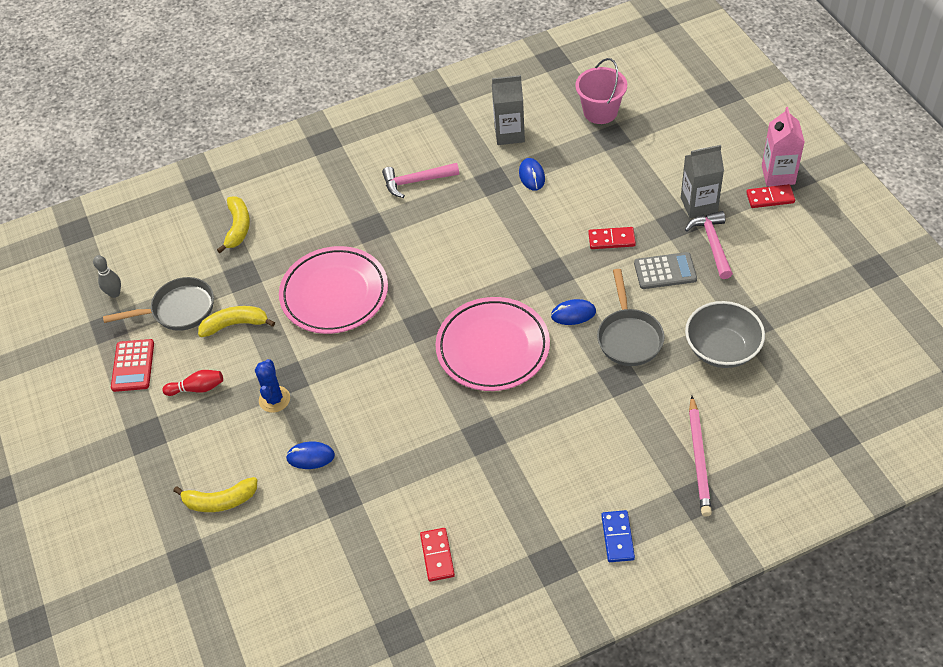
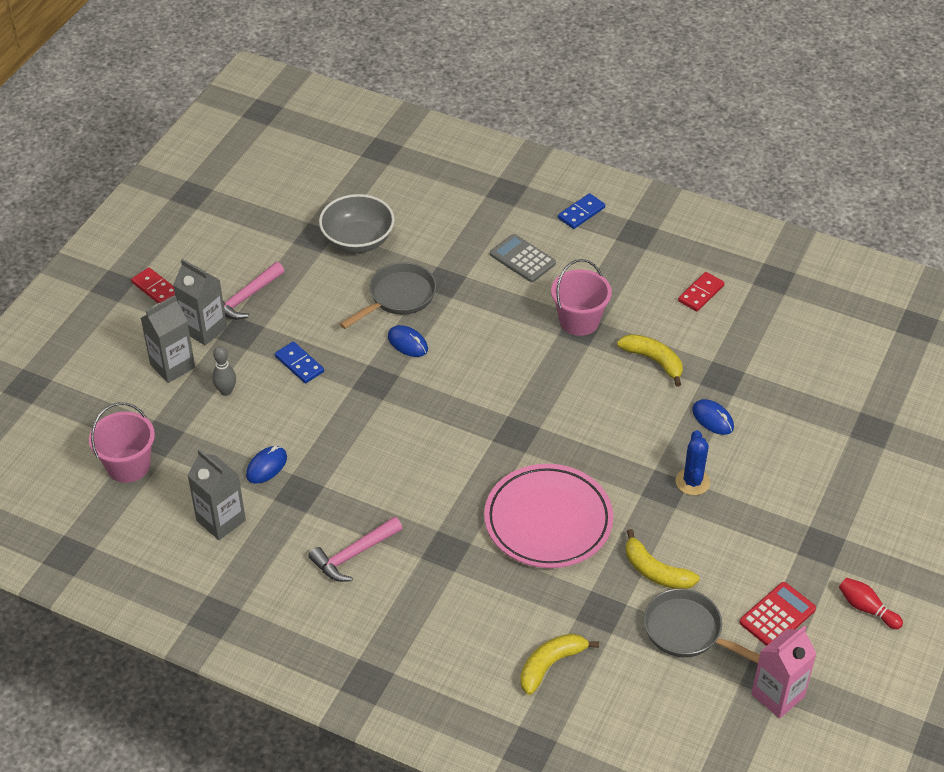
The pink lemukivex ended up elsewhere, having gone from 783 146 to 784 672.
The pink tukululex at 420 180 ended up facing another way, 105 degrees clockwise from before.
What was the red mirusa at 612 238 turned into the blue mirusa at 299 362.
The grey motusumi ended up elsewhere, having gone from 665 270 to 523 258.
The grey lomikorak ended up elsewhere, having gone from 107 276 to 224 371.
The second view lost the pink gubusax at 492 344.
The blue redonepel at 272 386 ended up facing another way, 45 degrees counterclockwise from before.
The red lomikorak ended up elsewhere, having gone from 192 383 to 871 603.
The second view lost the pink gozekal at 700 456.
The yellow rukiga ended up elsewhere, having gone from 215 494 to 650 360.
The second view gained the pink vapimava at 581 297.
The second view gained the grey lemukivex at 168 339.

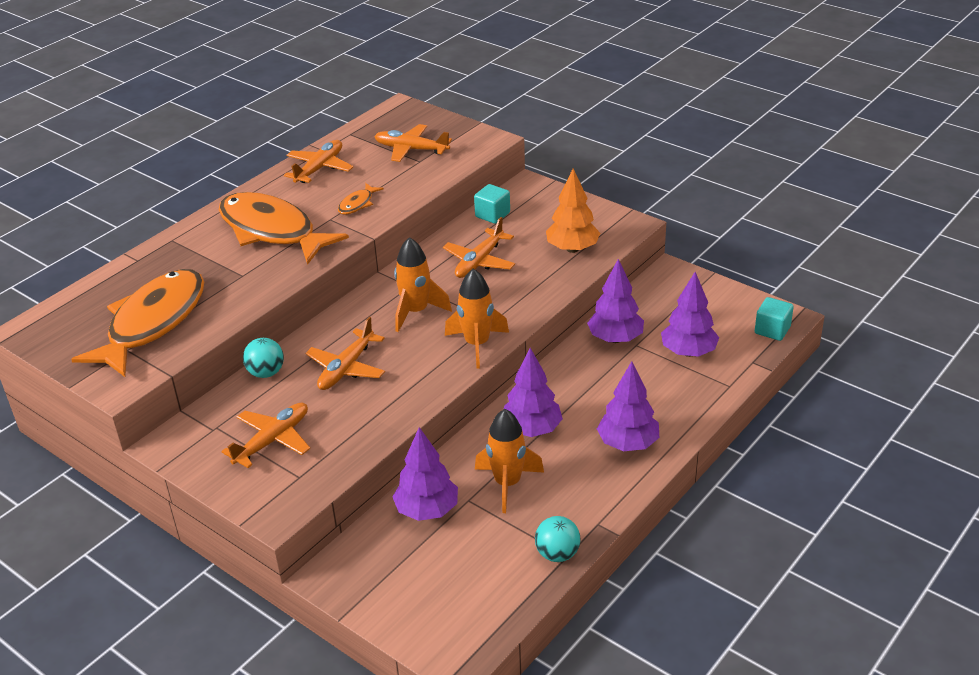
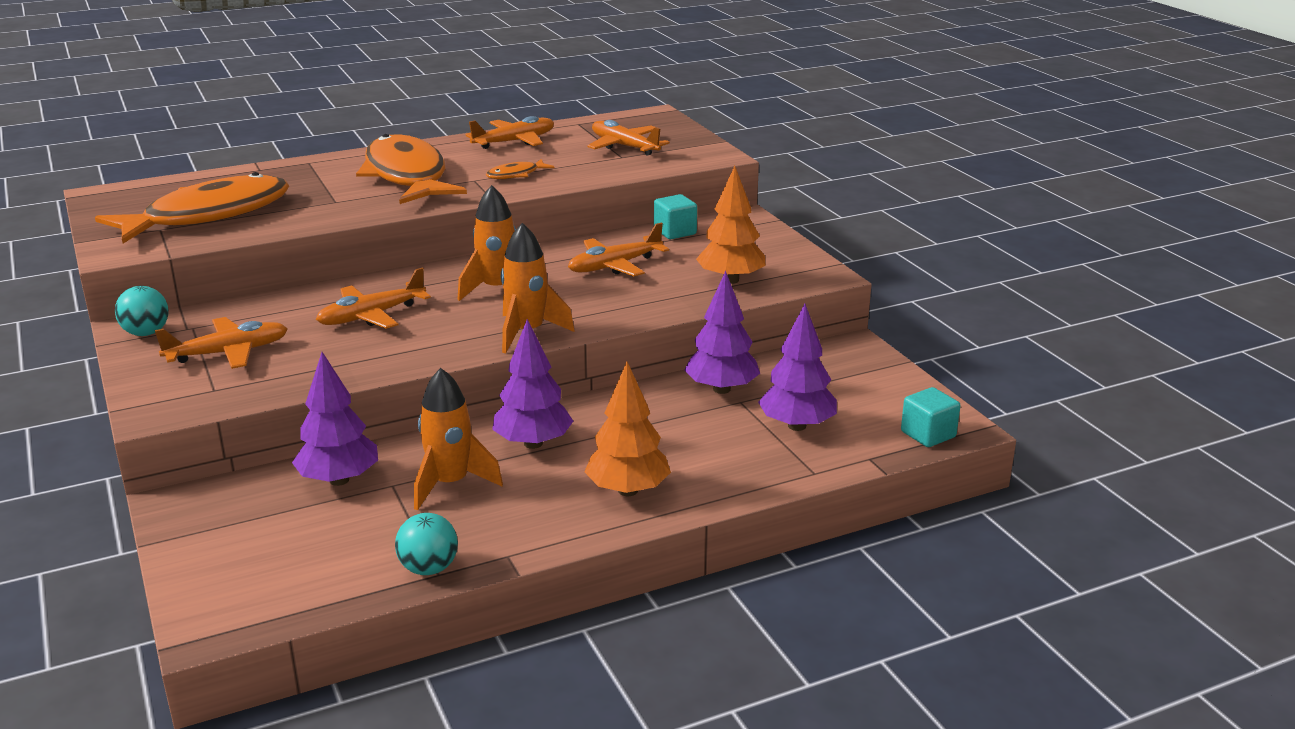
The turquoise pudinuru ended up elsewhere, having gone from 263 358 to 142 311.
What was the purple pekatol at 628 406 turned into the orange pekatol at 627 429.

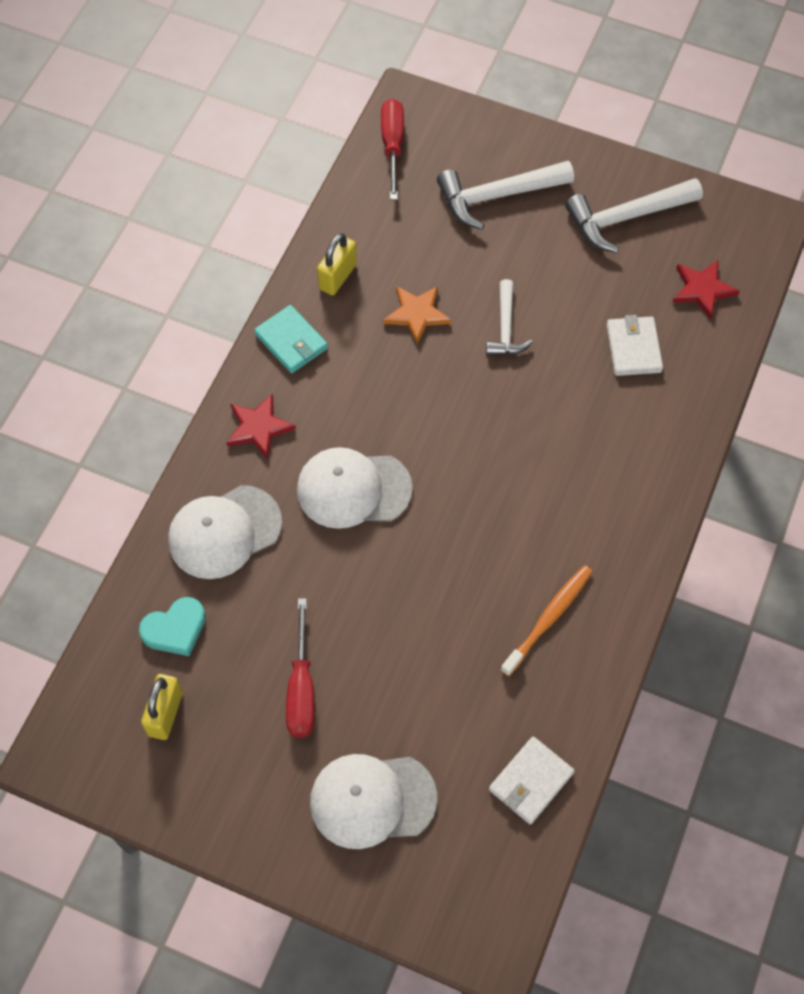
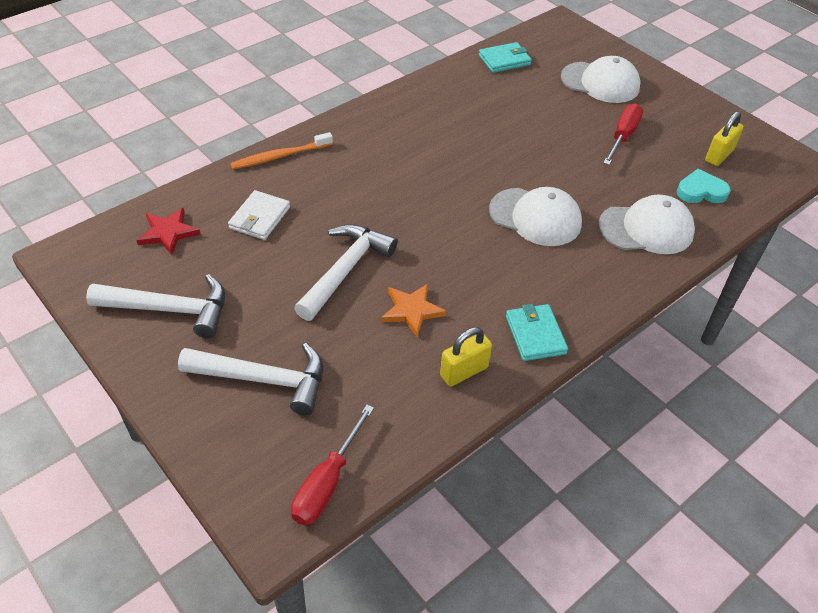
The size of the white tukululex at 509 317 changed by a factor of 1.63.
The second view lost the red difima at 261 426.
The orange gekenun ended up elsewhere, having gone from 546 620 to 281 150.
What was the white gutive at 532 780 turned into the turquoise gutive at 505 57.

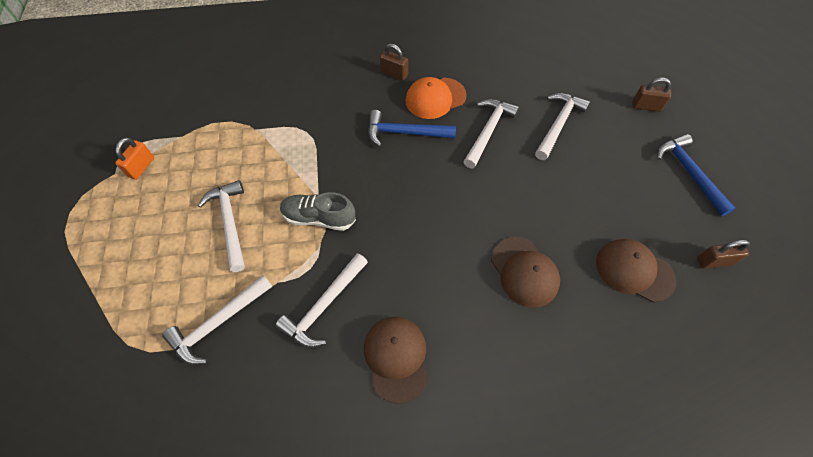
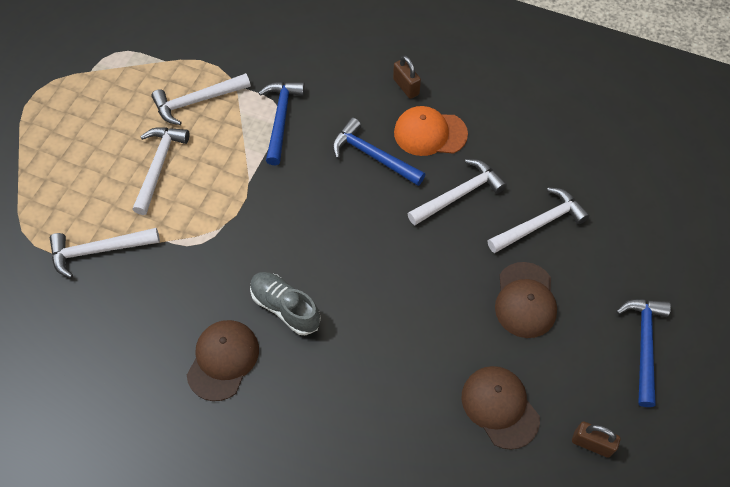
The second view lost the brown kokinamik at 651 95.
The second view lost the orange kokinamik at 134 159.
The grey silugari ended up elsewhere, having gone from 318 211 to 285 303.
The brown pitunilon ended up elsewhere, having gone from 525 272 to 526 300.
The white tukululex ended up elsewhere, having gone from 321 300 to 201 99.
The second view gained the blue tukululex at 282 123.

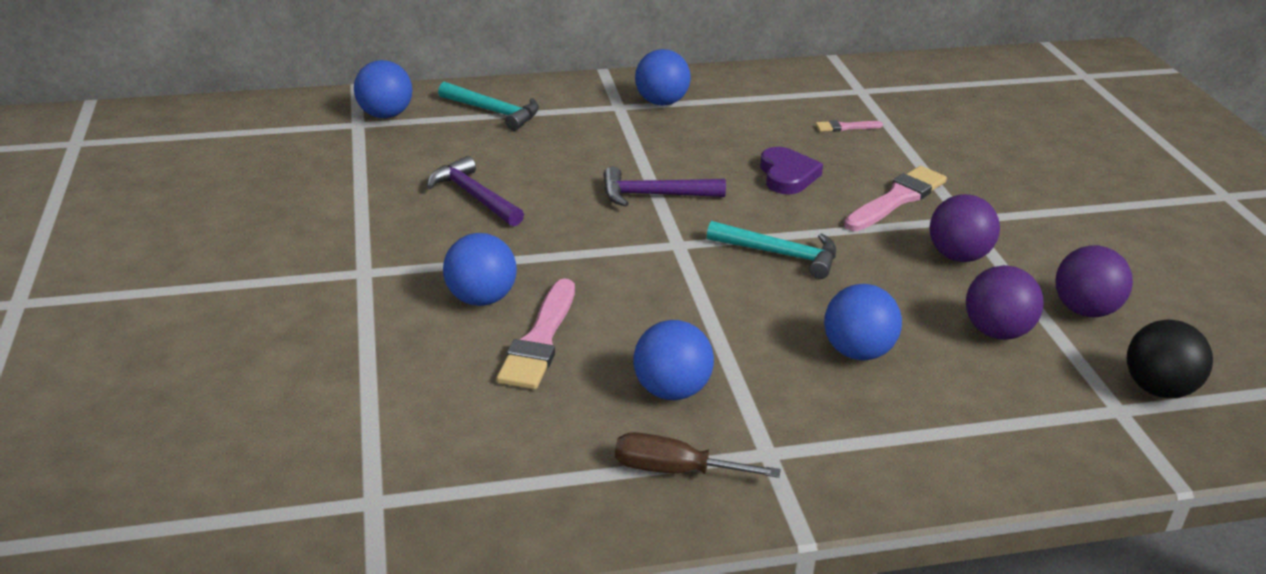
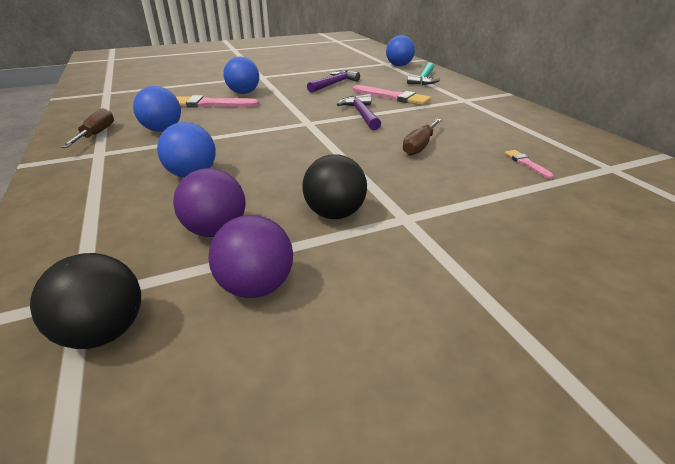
The second view lost the blue pudinuru at 663 77.
Where the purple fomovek stood at 791 170, the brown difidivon came to stand at 422 137.
The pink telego ended up elsewhere, having gone from 895 198 to 392 95.
What was the purple pudinuru at 965 228 turned into the black pudinuru at 334 186.
The second view lost the turquoise tukululex at 771 250.

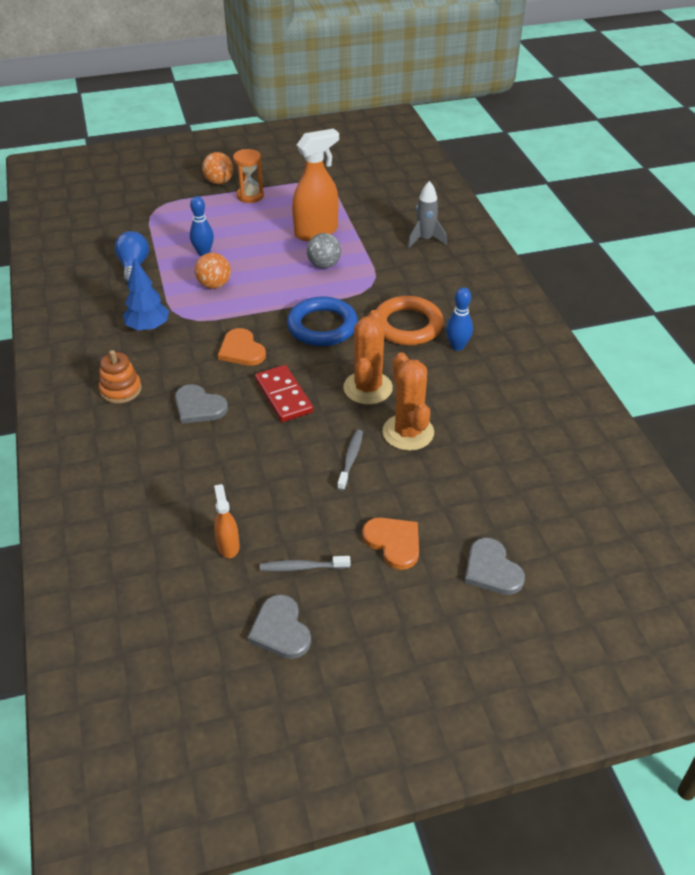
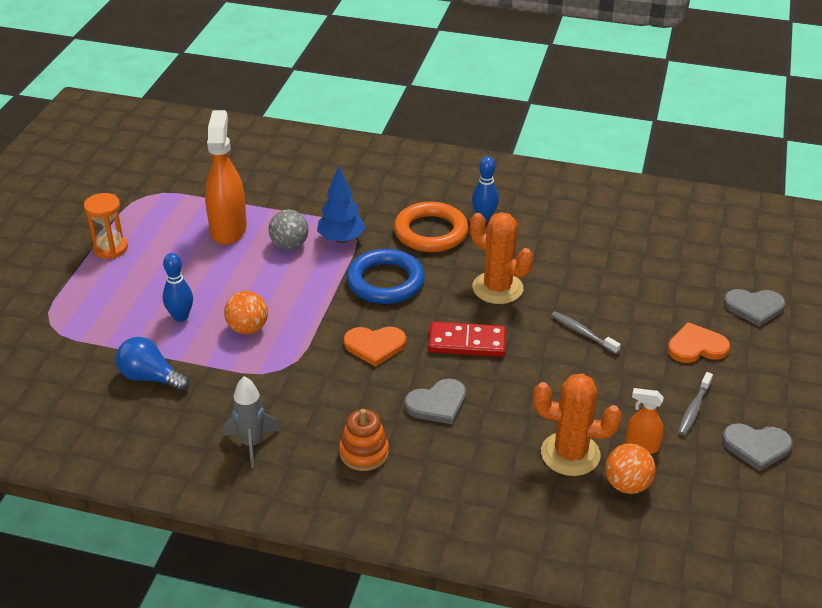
The orange pudinuru ended up elsewhere, having gone from 217 168 to 630 469.
The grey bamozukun ended up elsewhere, having gone from 427 214 to 251 422.
The blue pekatol ended up elsewhere, having gone from 146 295 to 341 204.
The orange redonepel ended up elsewhere, having gone from 408 401 to 577 425.

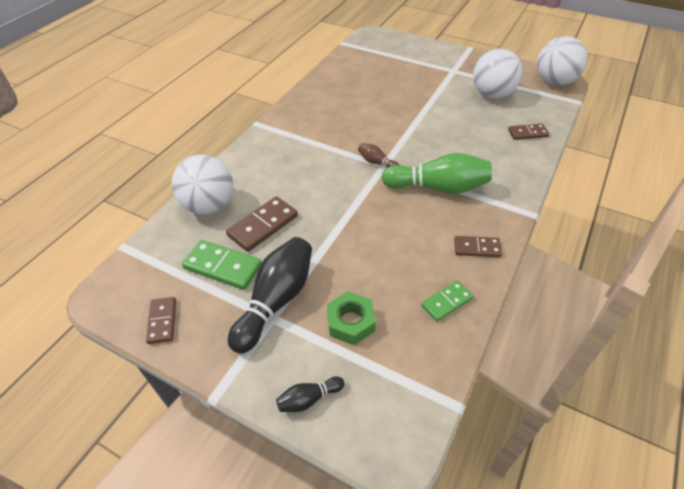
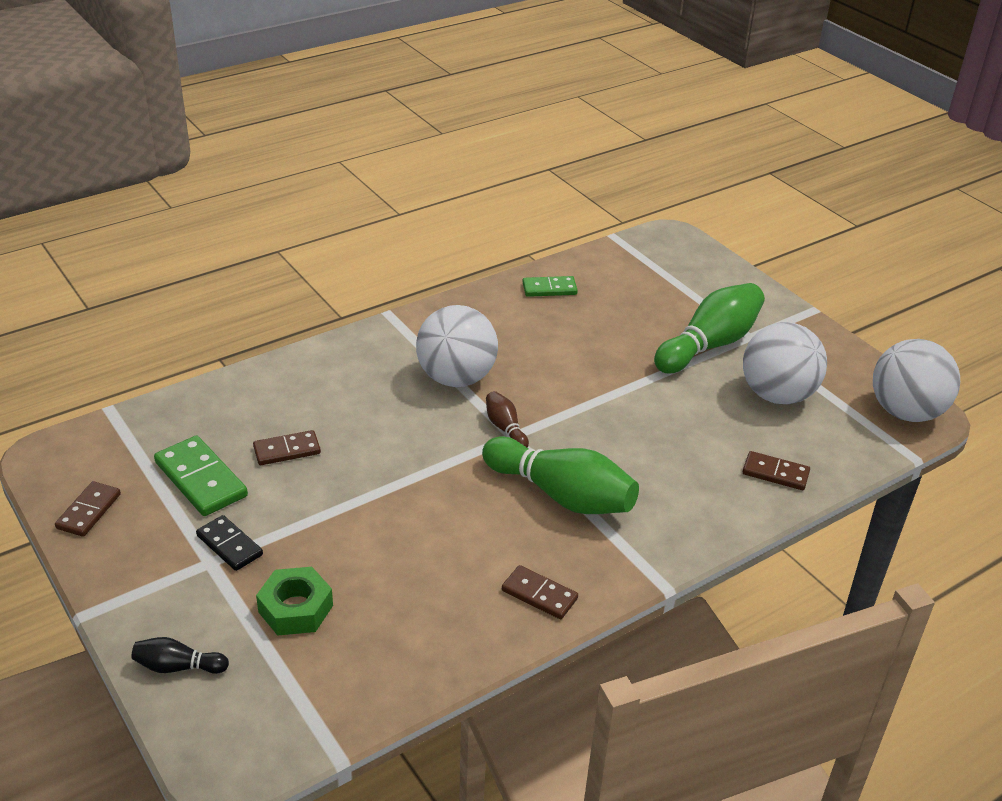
The white pudinuru ended up elsewhere, having gone from 202 185 to 457 346.
The size of the brown mirusa at 262 224 changed by a factor of 0.63.
Where the black lomikorak stood at 270 295, the black mirusa came to stand at 229 543.
The green mirusa ended up elsewhere, having gone from 447 301 to 550 286.
The second view gained the green lomikorak at 709 328.

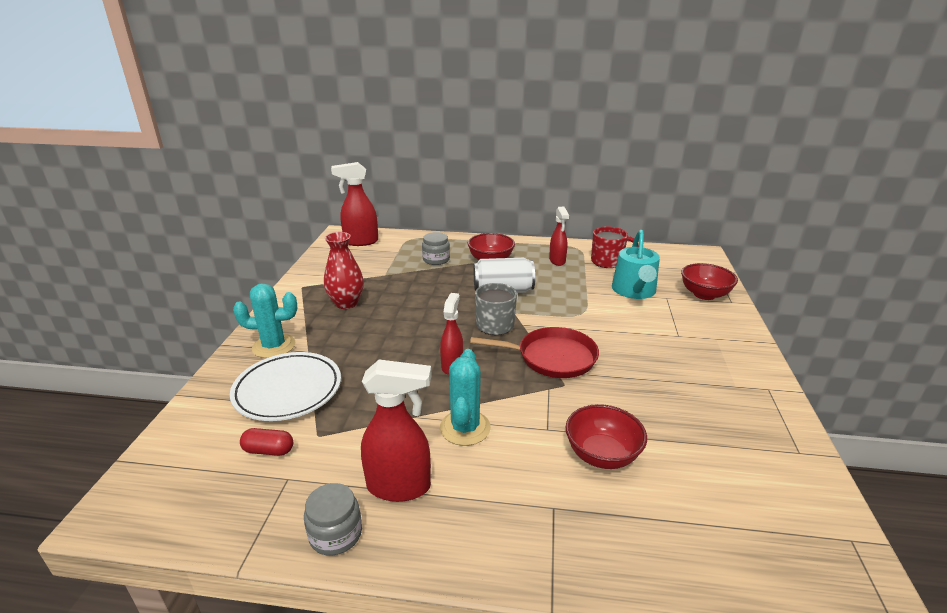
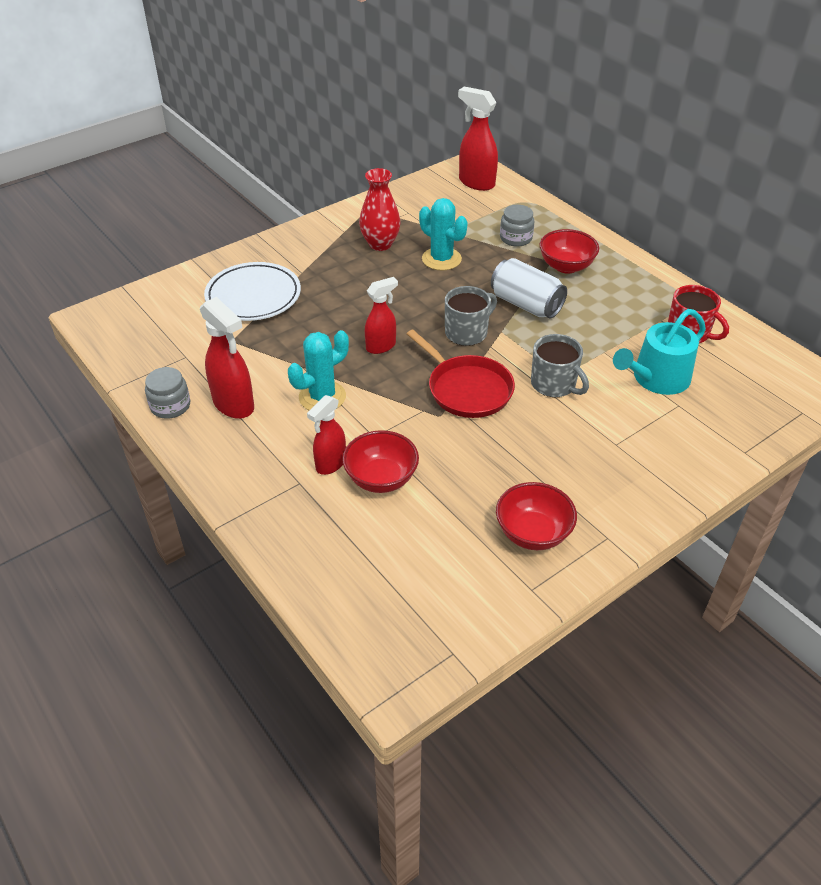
The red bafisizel ended up elsewhere, having gone from 559 236 to 326 435.
The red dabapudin ended up elsewhere, having gone from 709 281 to 536 516.
The turquoise redonepel ended up elsewhere, having gone from 265 320 to 443 234.
The second view lost the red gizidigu at 266 442.
The second view gained the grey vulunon at 560 365.

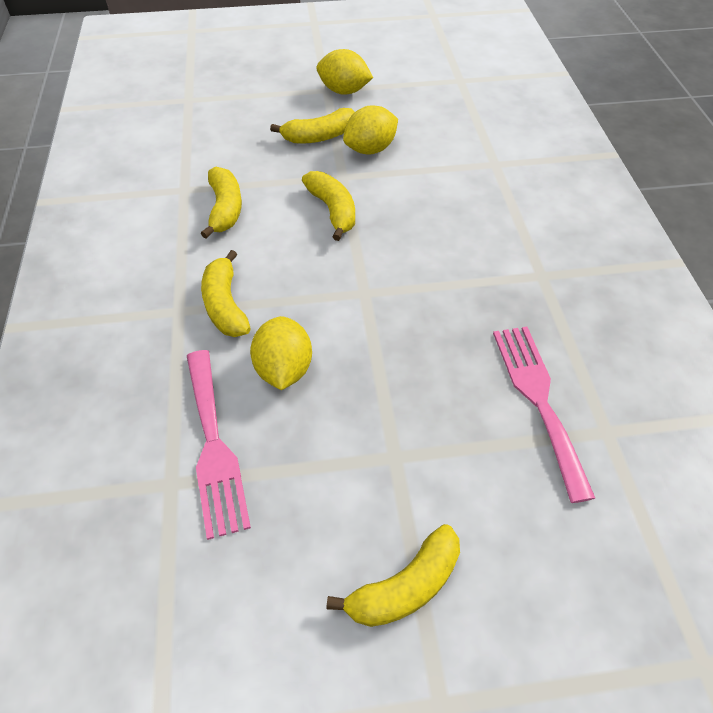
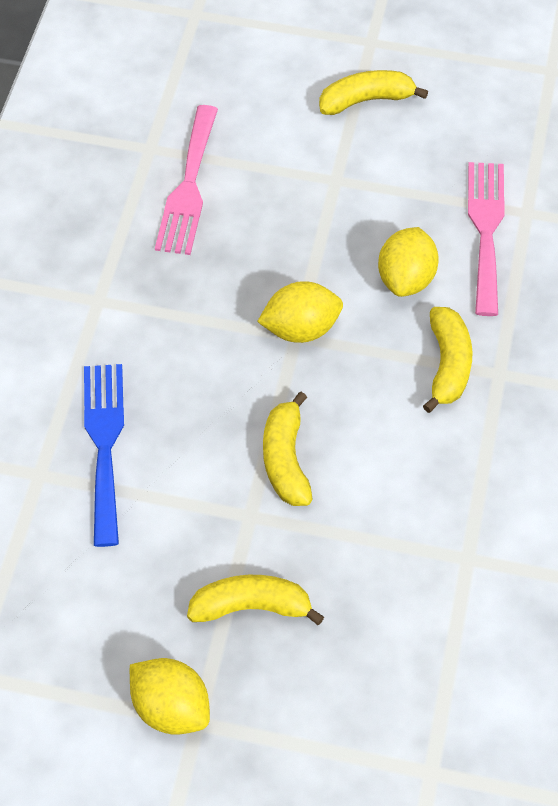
The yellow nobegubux ended up elsewhere, having gone from 370 129 to 300 312.
The second view lost the yellow rukiga at 221 203.
The second view gained the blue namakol at 104 455.

